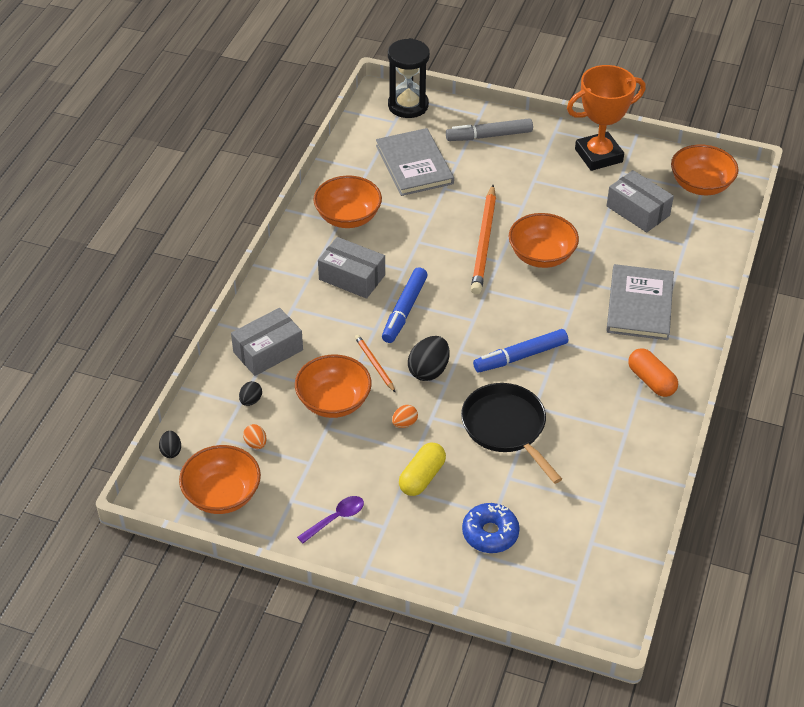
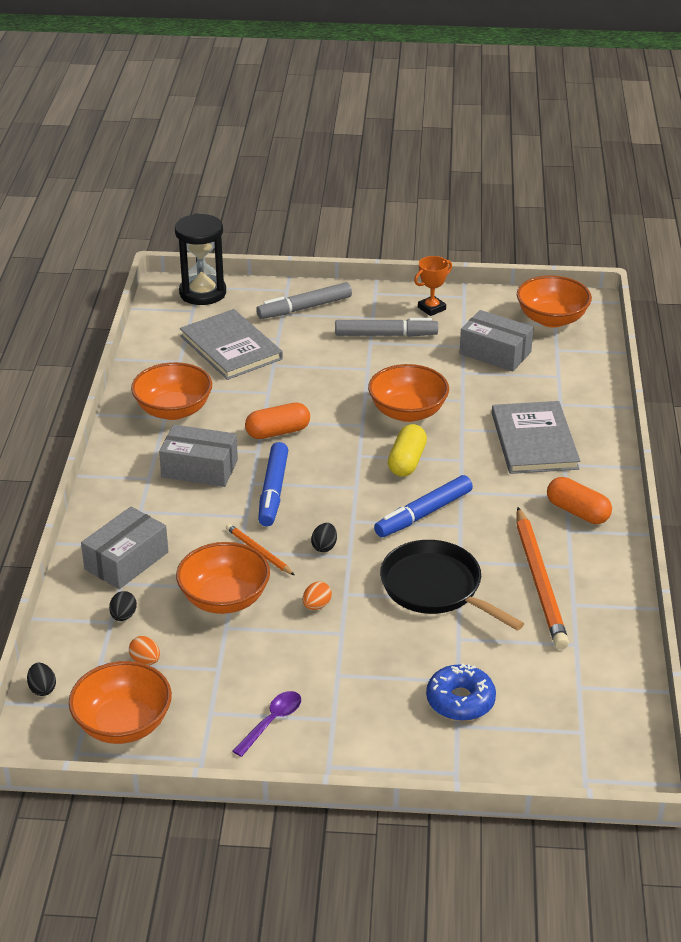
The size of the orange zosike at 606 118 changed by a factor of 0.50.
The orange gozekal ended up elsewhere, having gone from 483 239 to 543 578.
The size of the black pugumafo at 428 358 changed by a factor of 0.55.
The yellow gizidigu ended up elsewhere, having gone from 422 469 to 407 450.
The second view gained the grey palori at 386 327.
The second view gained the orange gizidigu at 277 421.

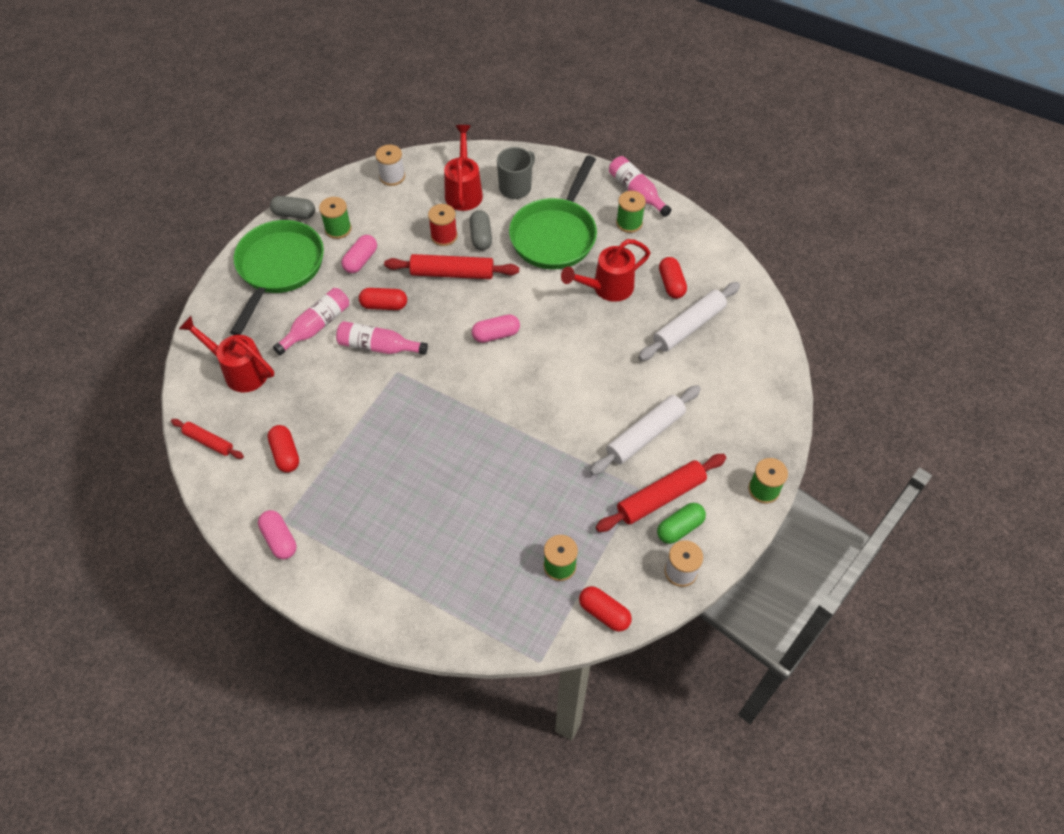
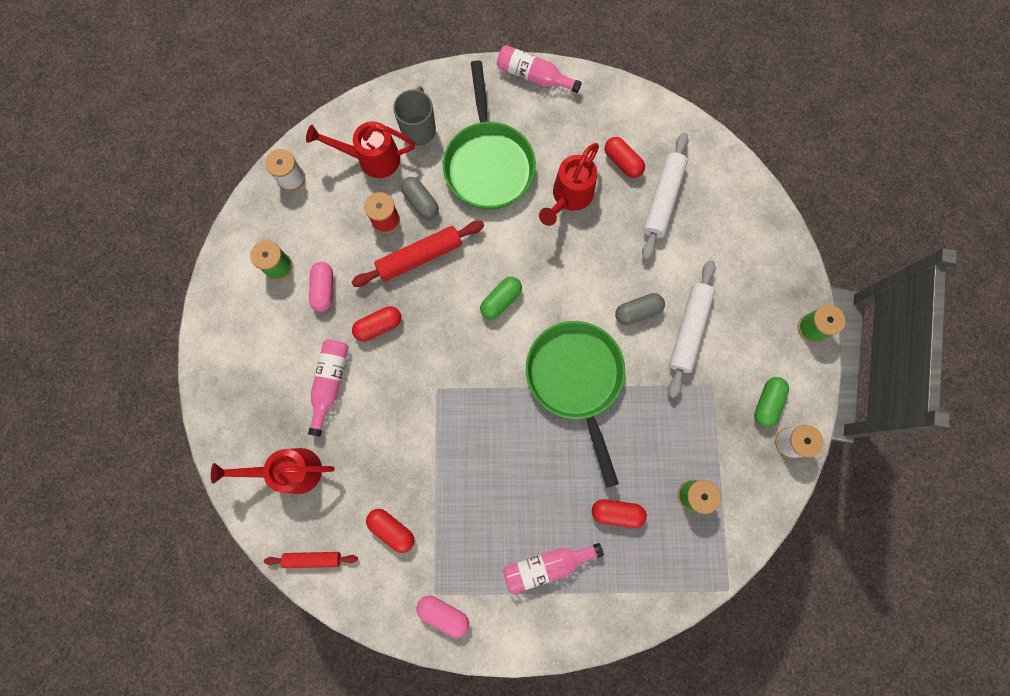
The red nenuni at 463 168 ended up facing another way, 60 degrees counterclockwise from before.
The second view lost the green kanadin at 631 212.
The grey gizidigu ended up elsewhere, having gone from 292 207 to 640 309.
The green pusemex ended up elsewhere, having gone from 277 277 to 575 404.
What was the pink gizidigu at 496 328 turned into the green gizidigu at 501 298.
The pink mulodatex ended up elsewhere, having gone from 382 338 to 553 568.
The second view lost the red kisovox at 661 493.
The red gizidigu ended up elsewhere, having gone from 605 609 to 619 513.

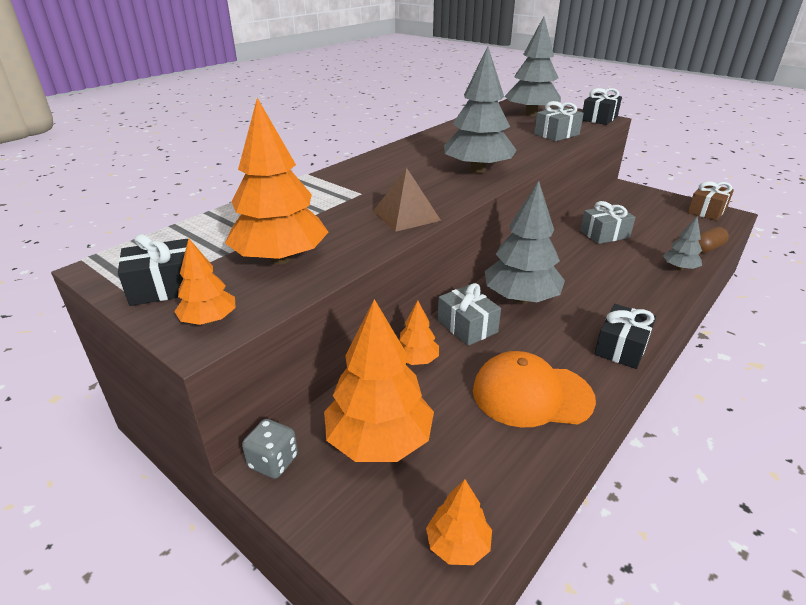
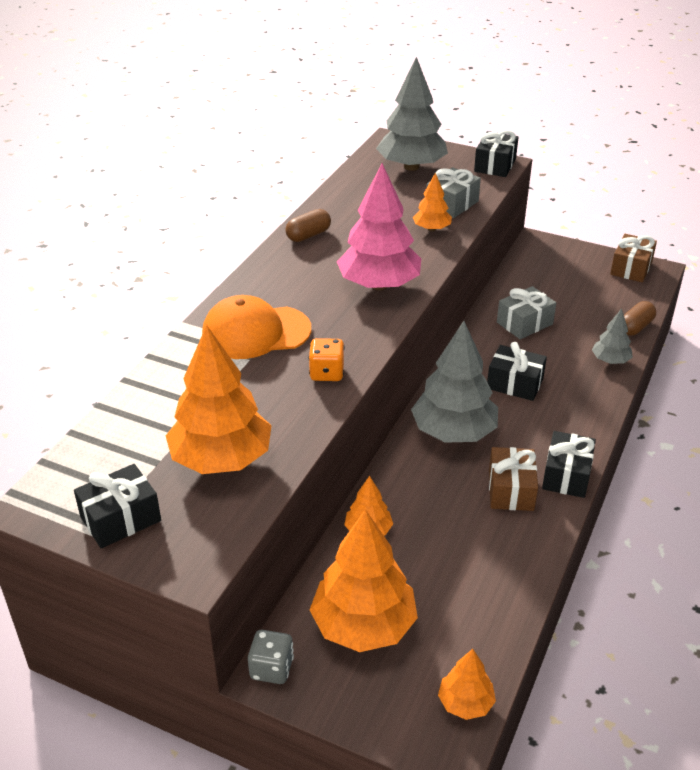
What was the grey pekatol at 480 109 turned into the pink pekatol at 379 226.
Where the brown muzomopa stood at 407 200, the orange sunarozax came to stand at 327 359.
The orange pekatol ended up elsewhere, having gone from 205 281 to 432 202.
The second view lost the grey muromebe at 469 314.
The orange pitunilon ended up elsewhere, having gone from 534 389 to 256 327.
The second view gained the brown gizidigu at 308 225.
The second view gained the black muromebe at 517 371.
The second view gained the brown muromebe at 513 479.

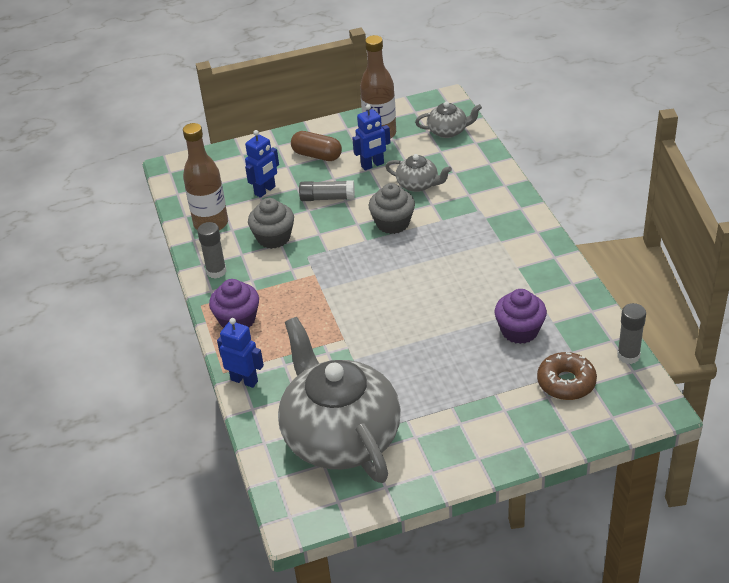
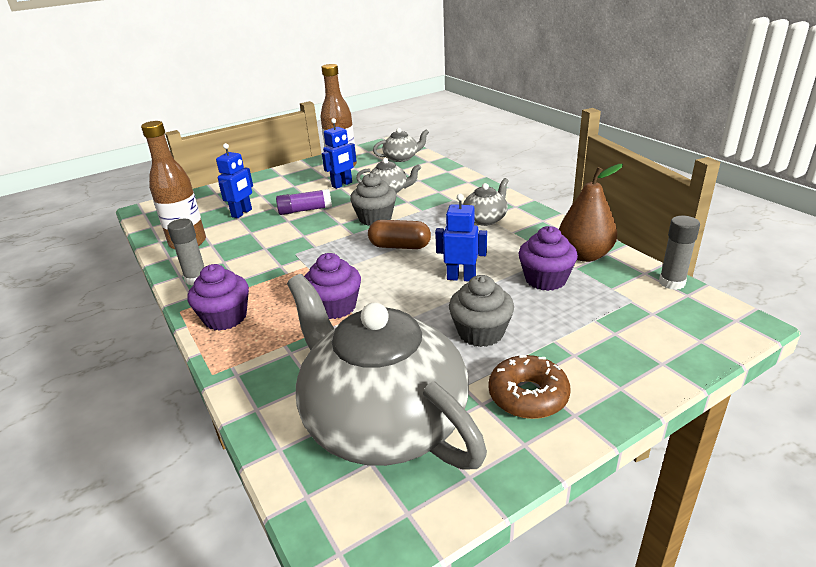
The brown gizidigu ended up elsewhere, having gone from 316 146 to 399 234.
What was the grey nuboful at 327 190 turned into the purple nuboful at 304 202.
The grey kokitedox ended up elsewhere, having gone from 271 223 to 481 311.
The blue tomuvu ended up elsewhere, having gone from 240 353 to 461 238.
The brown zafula ended up elsewhere, having gone from 567 376 to 529 387.
The second view gained the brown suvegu at 591 213.
The second view gained the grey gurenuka at 486 202.
The second view gained the purple kokitedox at 332 286.

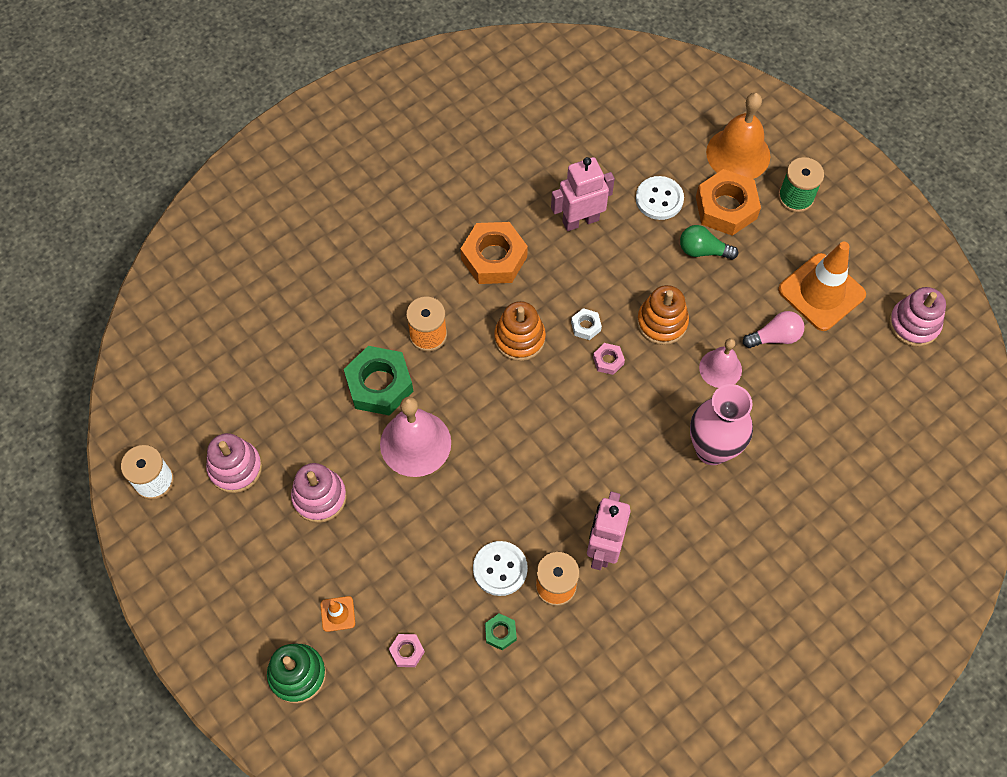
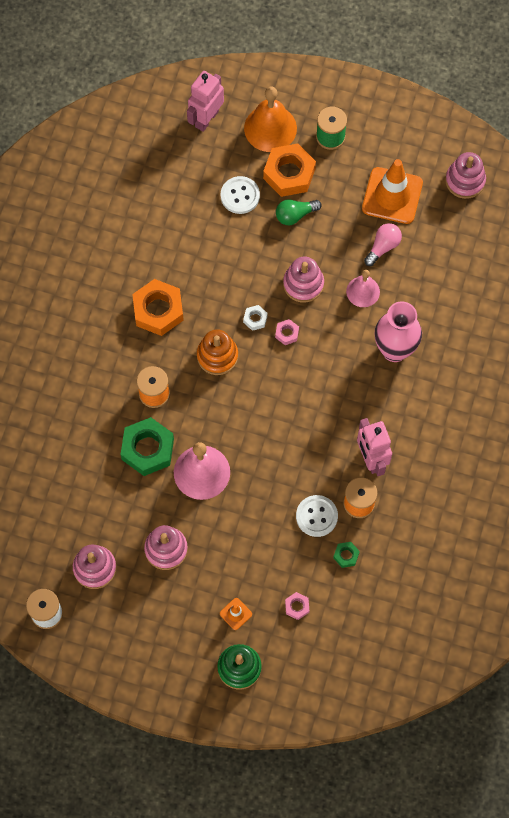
The pink tomuvu ended up elsewhere, having gone from 583 194 to 205 101.
What was the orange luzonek at 663 315 turned into the pink luzonek at 303 280.

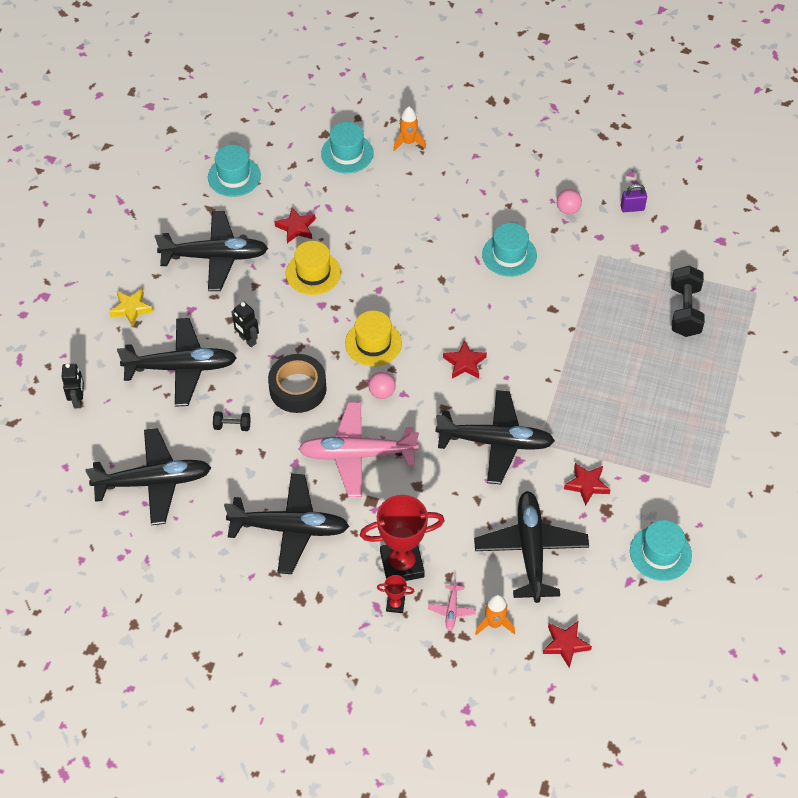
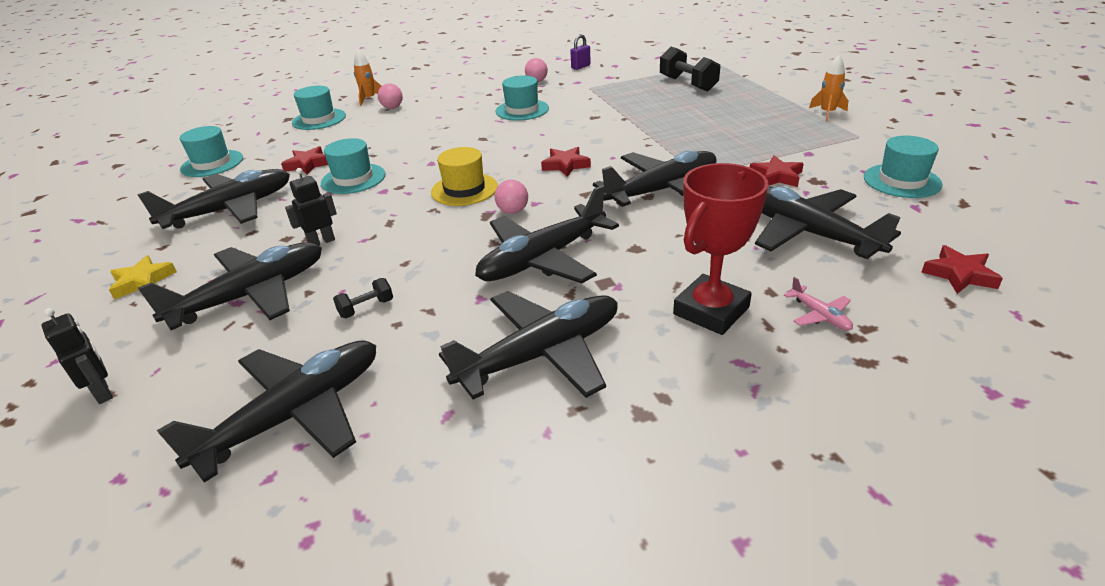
What was the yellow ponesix at 313 268 turned into the turquoise ponesix at 353 166.
The black tomuvu at 245 324 ended up facing another way, 135 degrees clockwise from before.
The second view lost the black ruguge at 297 383.
What was the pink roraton at 358 449 turned into the black roraton at 547 234.
The second view lost the red zosike at 395 594.
The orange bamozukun ended up elsewhere, having gone from 495 614 to 828 88.
The second view gained the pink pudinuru at 390 96.

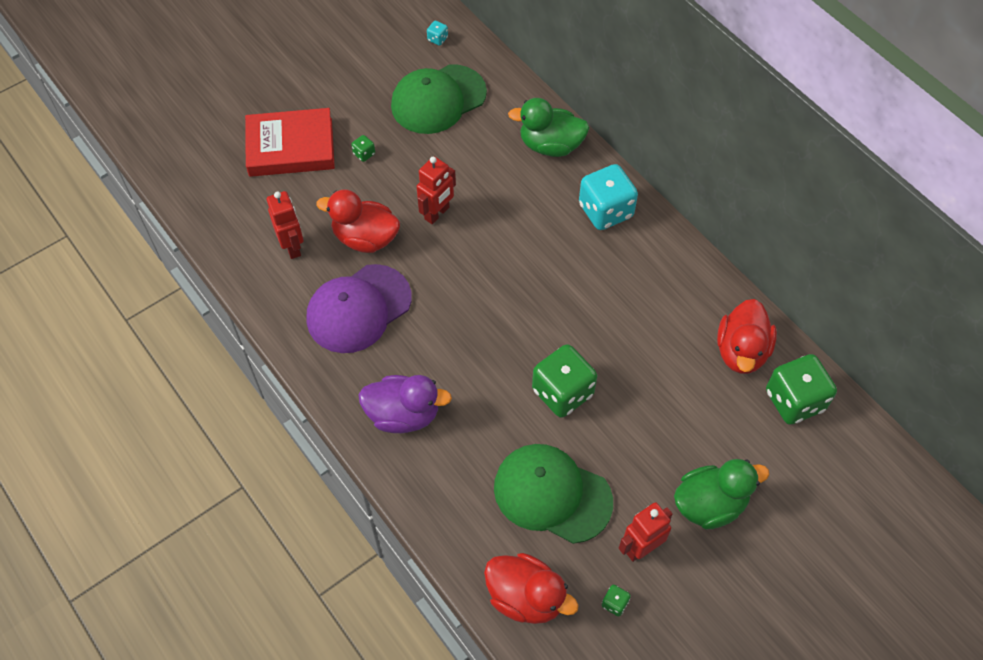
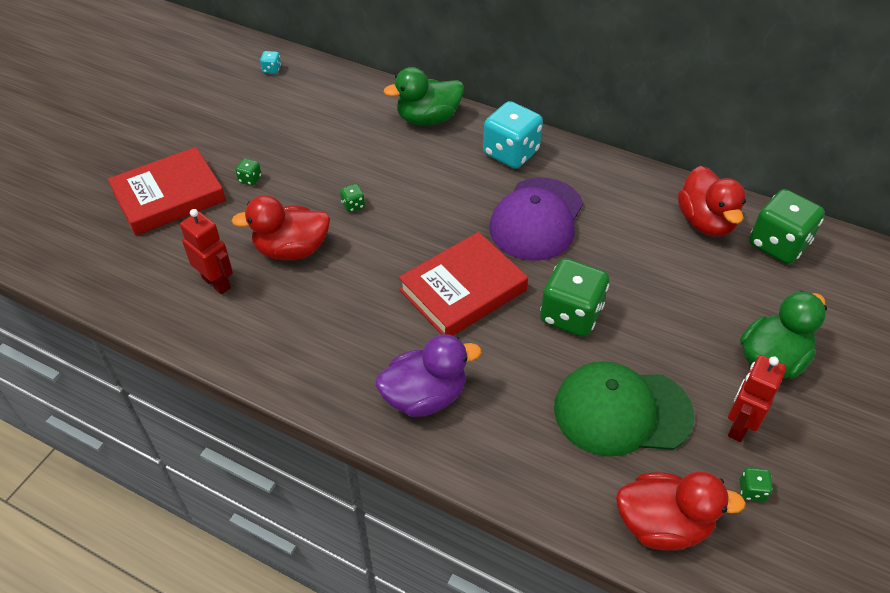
The second view lost the green pitunilon at 439 99.
Where the red tomuvu stood at 436 190, the green sunarozax came to stand at 352 198.
The purple pitunilon ended up elsewhere, having gone from 359 308 to 536 219.
The second view gained the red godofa at 463 284.

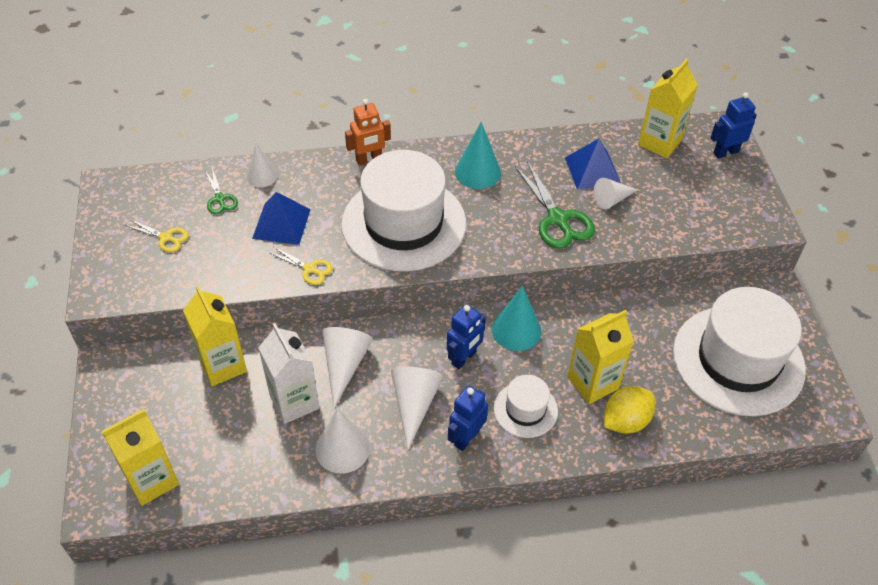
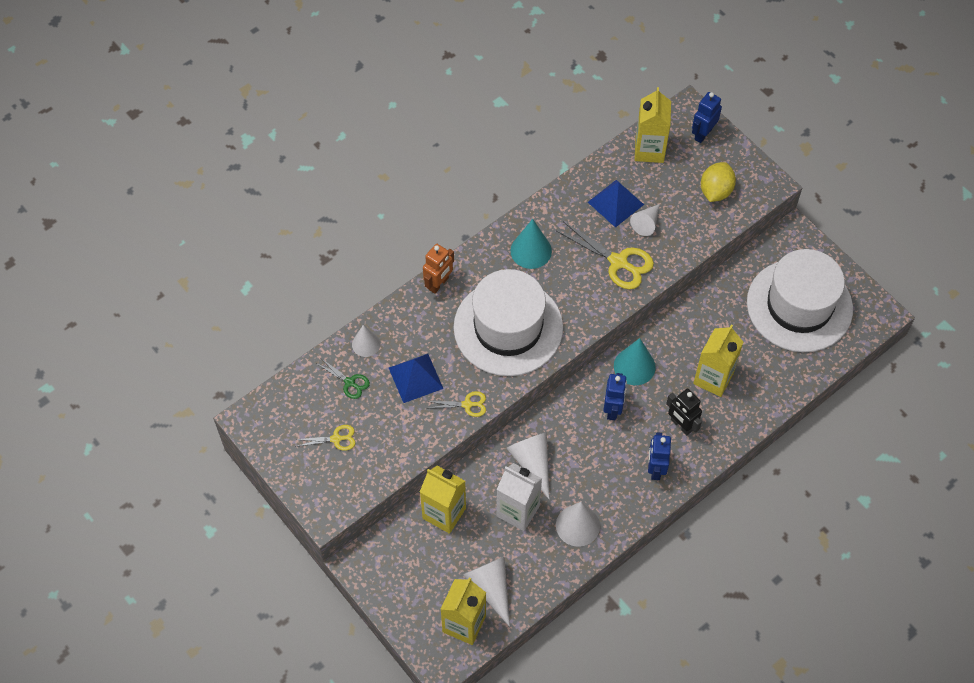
What was the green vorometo at 555 204 turned into the yellow vorometo at 605 255.
The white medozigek ended up elsewhere, having gone from 417 408 to 486 592.
Where the white ponesix stood at 526 406, the black tomuvu came to stand at 684 411.
The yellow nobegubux ended up elsewhere, having gone from 629 410 to 718 182.

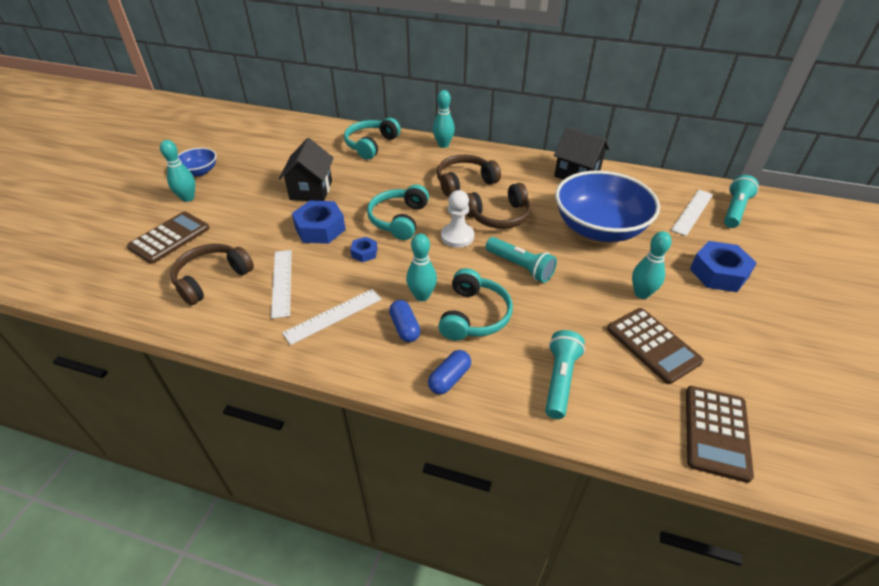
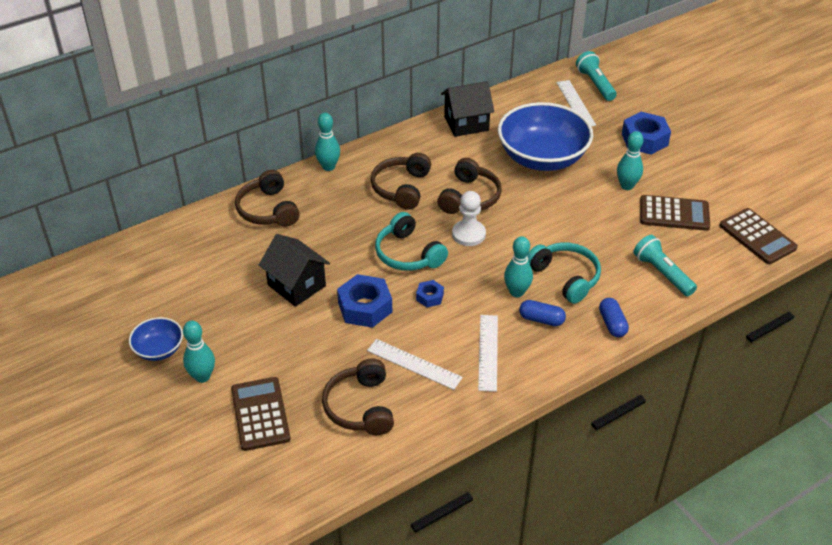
What was the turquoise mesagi at 372 138 turned into the brown mesagi at 267 198.
The second view lost the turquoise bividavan at 521 260.

